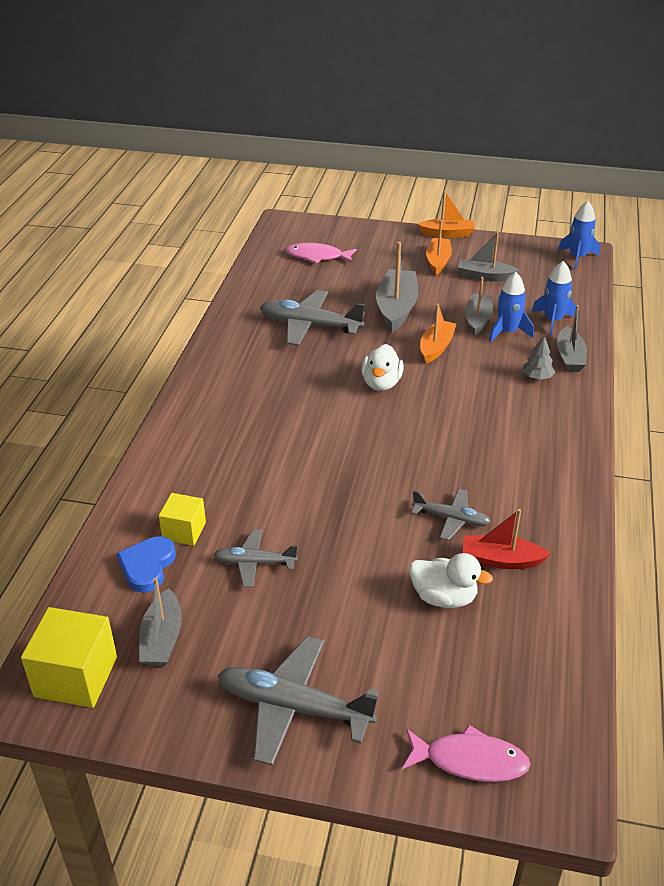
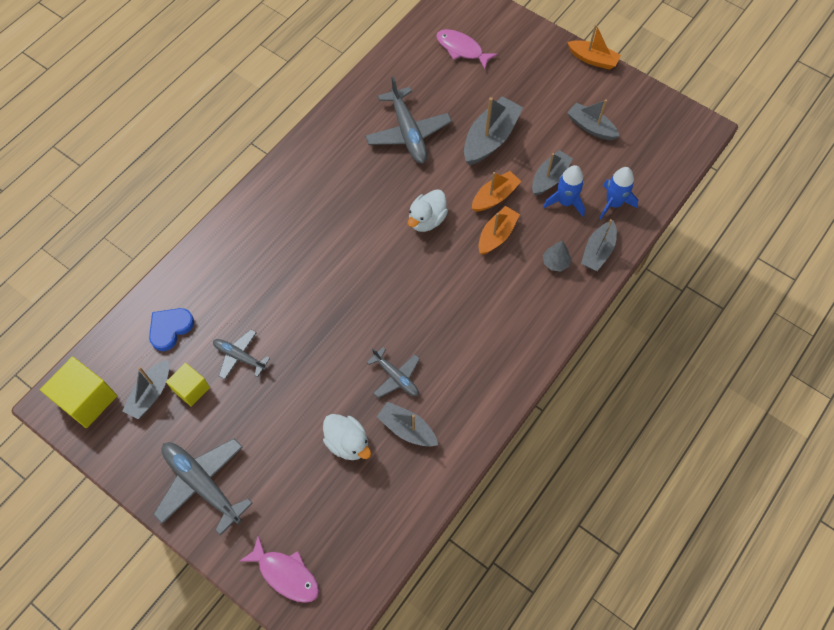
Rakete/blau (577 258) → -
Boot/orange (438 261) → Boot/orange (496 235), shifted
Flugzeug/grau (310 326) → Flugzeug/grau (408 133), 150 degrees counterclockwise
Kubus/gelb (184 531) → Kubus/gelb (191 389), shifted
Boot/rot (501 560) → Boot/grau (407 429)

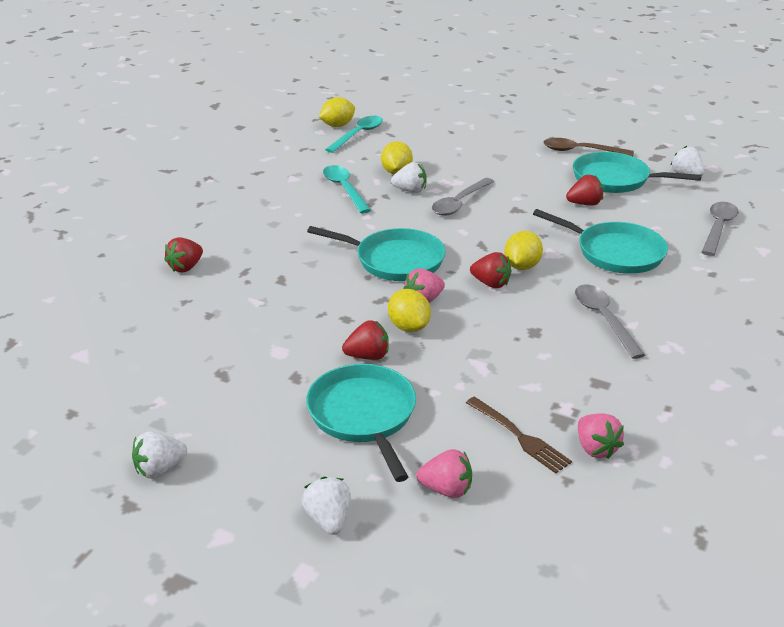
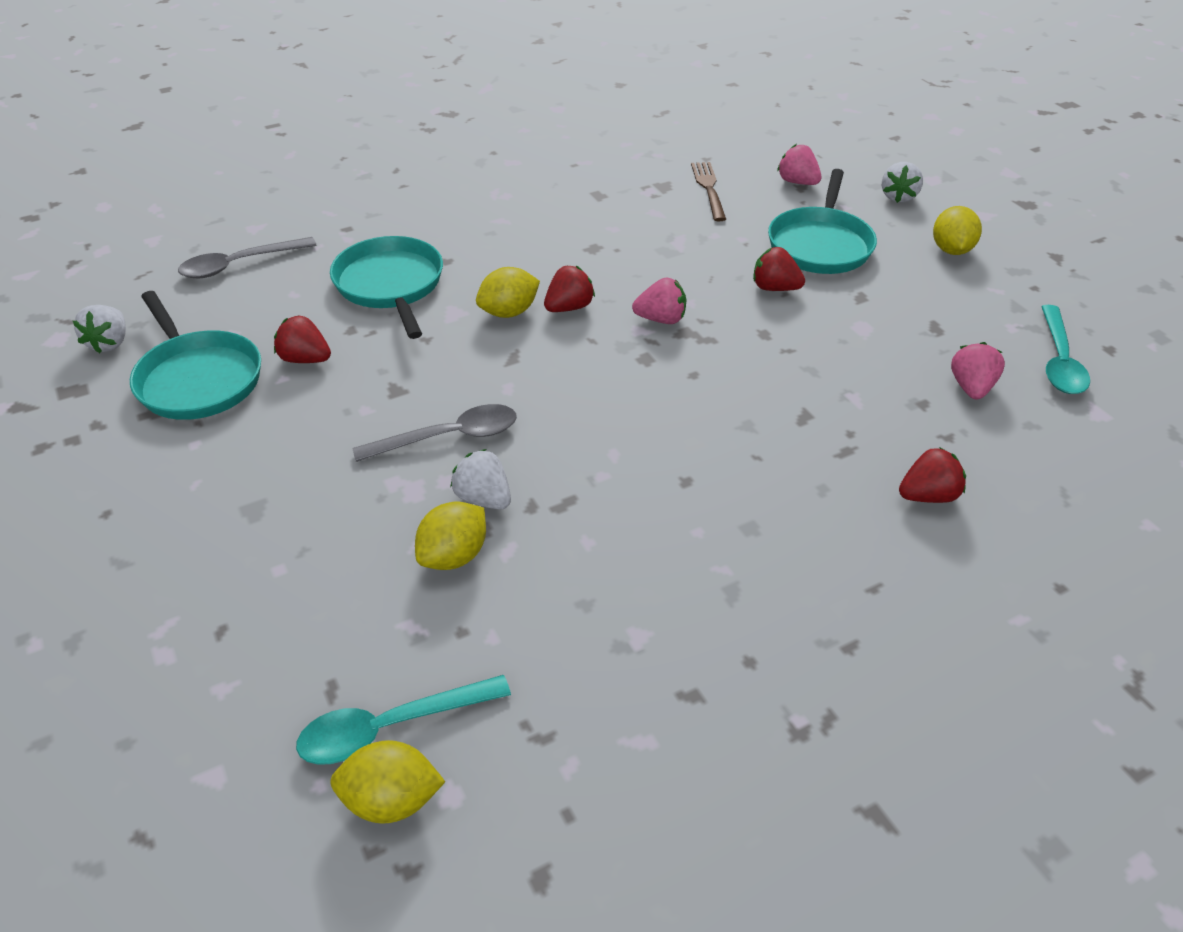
Löffel/braun (581 151) → -
Löffel/türkis (344 189) → Löffel/türkis (1059 360), shifted
Pfanne/türkis (395 260) → -
Erdbeere/rot (490 283) → Erdbeere/rot (569 307), 75 degrees clockwise
Löffel/grau (604 319) → -
Zitrone/gelb (408 327) → Zitrone/gelb (951 250), shifted
Erdbeere/rosa (595 448) → Erdbeere/rosa (971 387), shifted
Erdbeere/weiß (160 469) → -

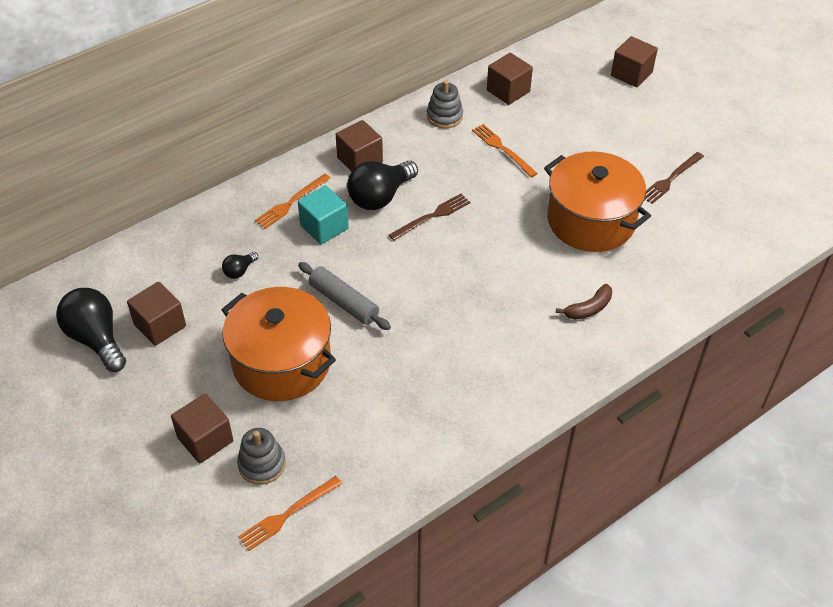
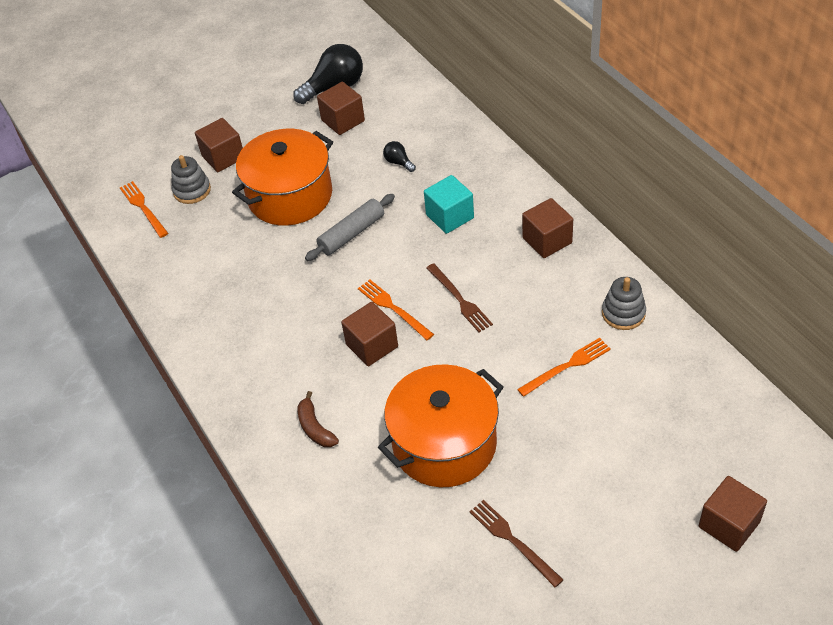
Kubus/braun (508 91) → Kubus/braun (372 345), shifted
Glühbirne/schwarz (380 197) → -
Gabel/orange (291 202) → Gabel/orange (393 308), shifted

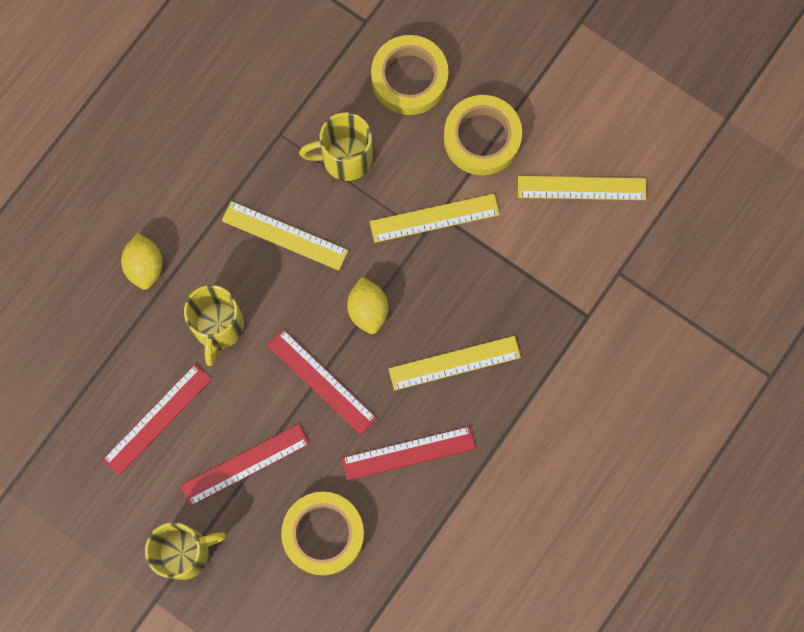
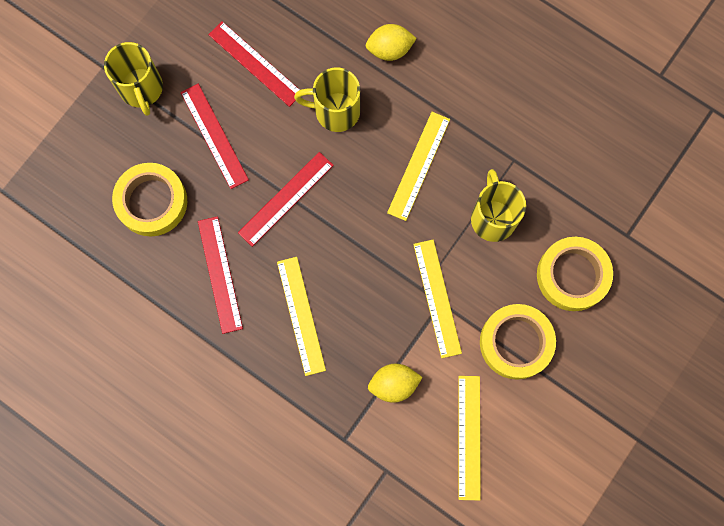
Zitrone/gelb (368 310) → Zitrone/gelb (393 384), shifted

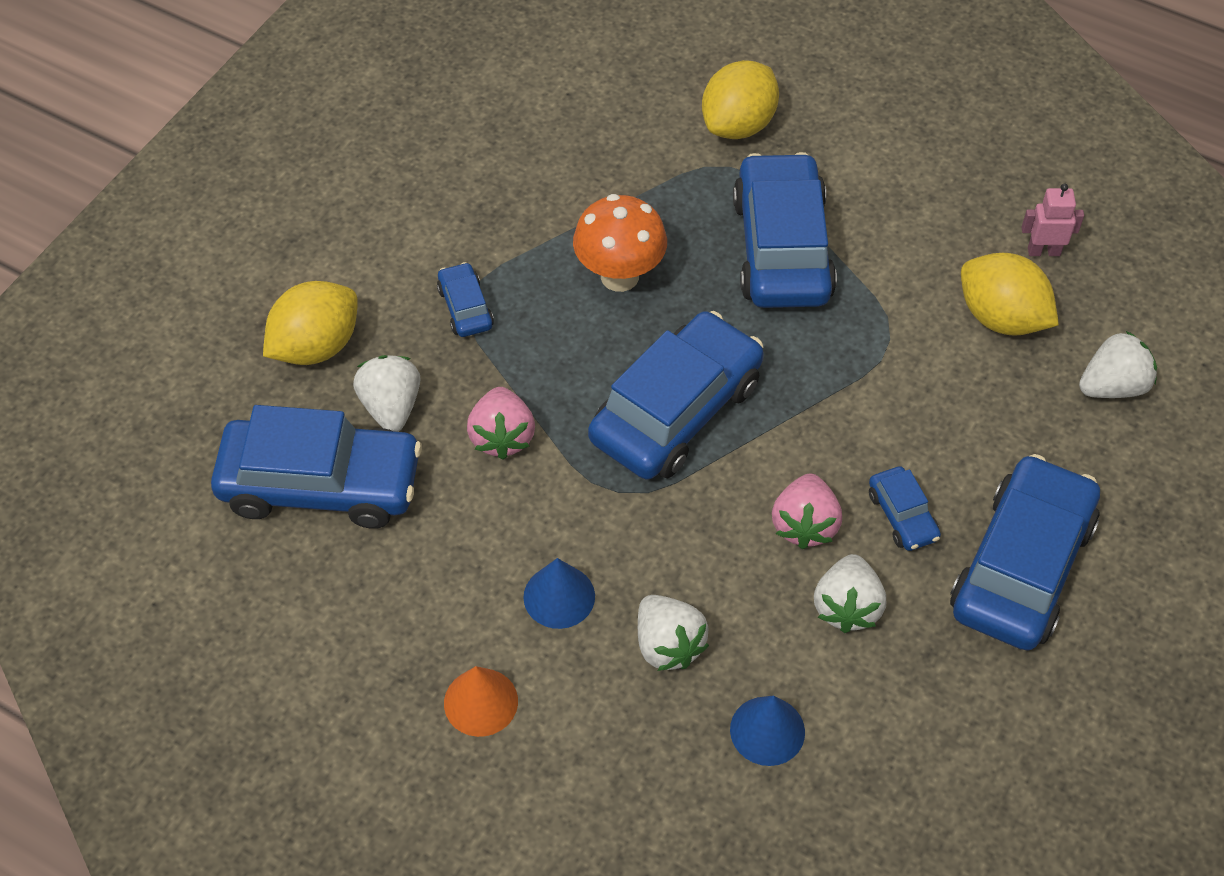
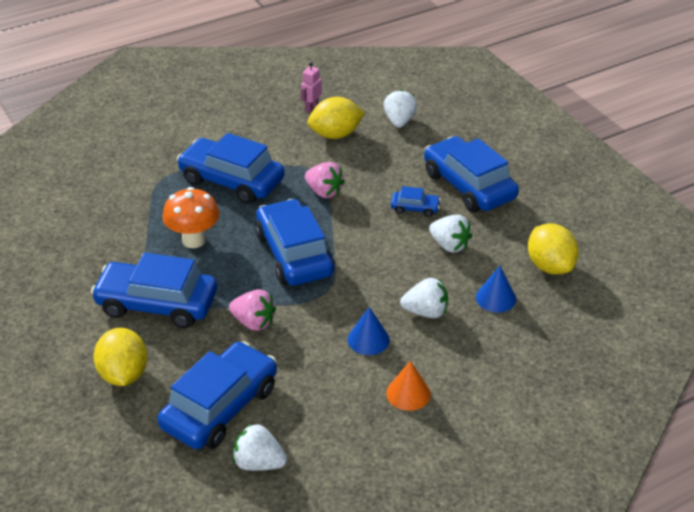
Zitrone/gelb (738 125) → Zitrone/gelb (550 266), shifted
Auto/blau (465 308) → Auto/blau (157 304), x2.22
Erdbeere/weiß (391 407) → Erdbeere/weiß (259 463), shifted
Erdbeere/rosa (804 525) → Erdbeere/rosa (324 192), shifted

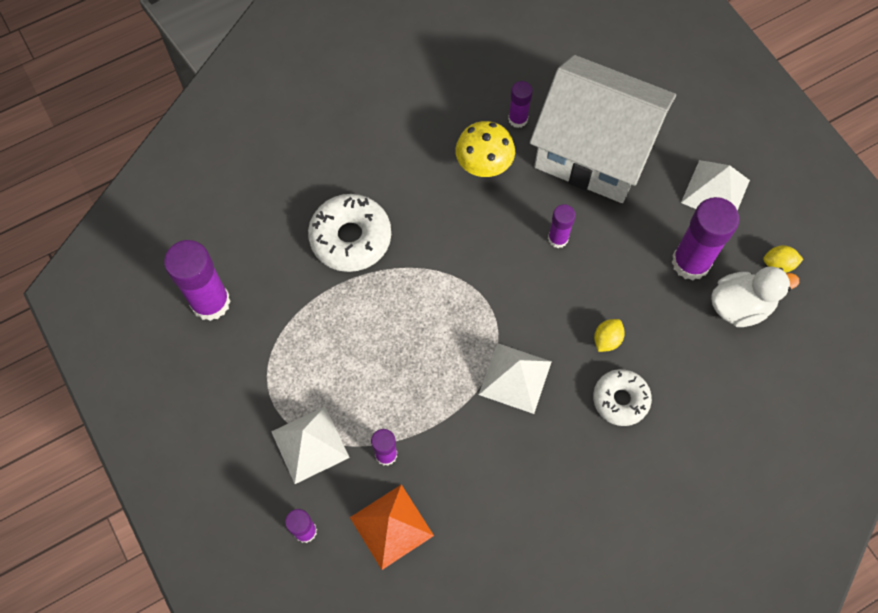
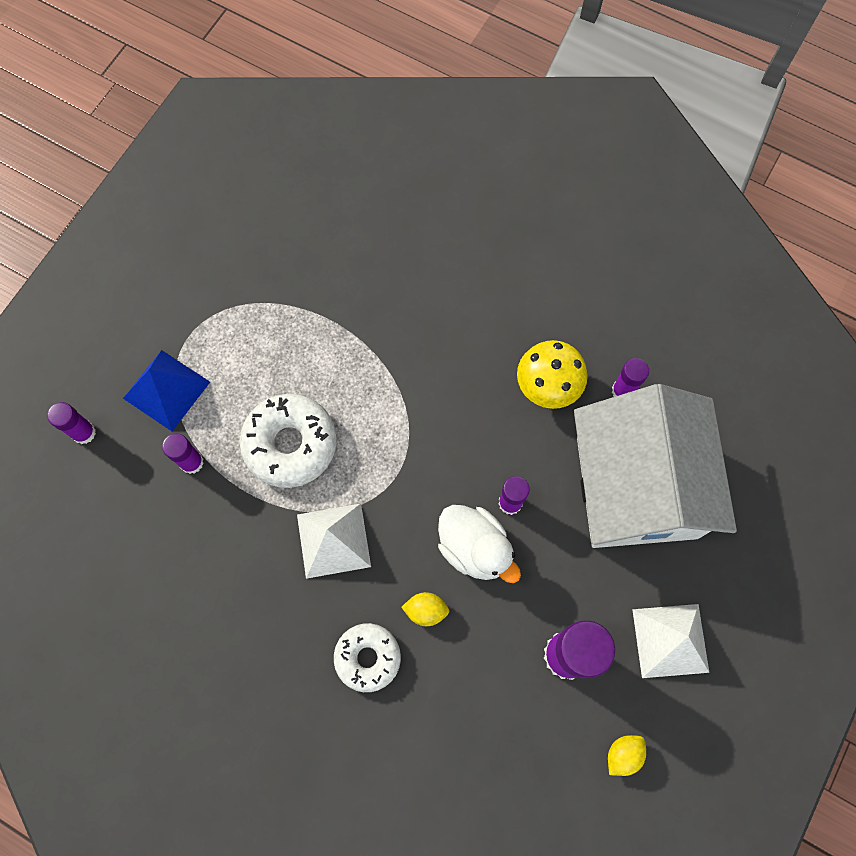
Donut/weiß (350 238) → Donut/weiß (290 444), shifted
Klebestift/lila (210 302) → -
Zitrone/gelb (778 264) → Zitrone/gelb (623 754), 75 degrees clockwise
Ente/weiß (740 306) → Ente/weiß (475 548), shifted
Pyramide/weiß (310 444) → Pyramide/blau (166 390)
Pyramide/orange (391 526) → -

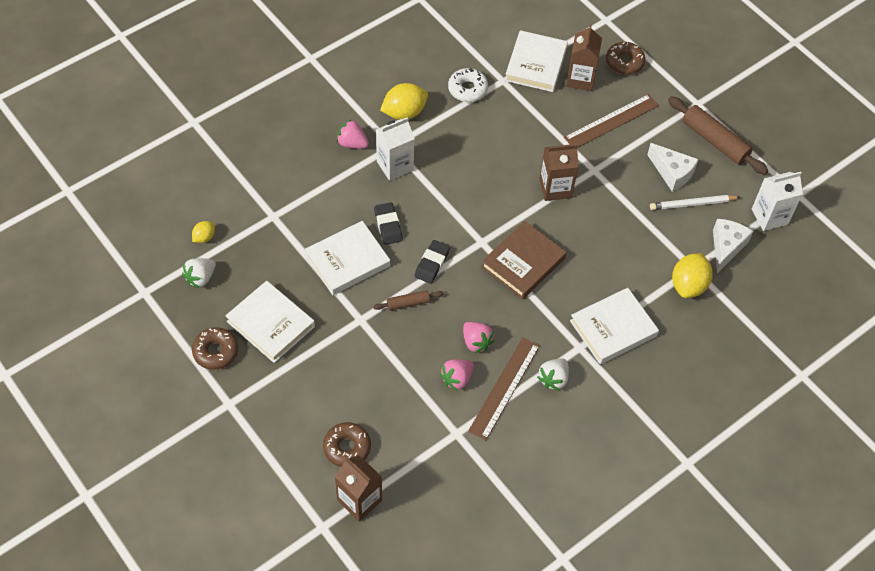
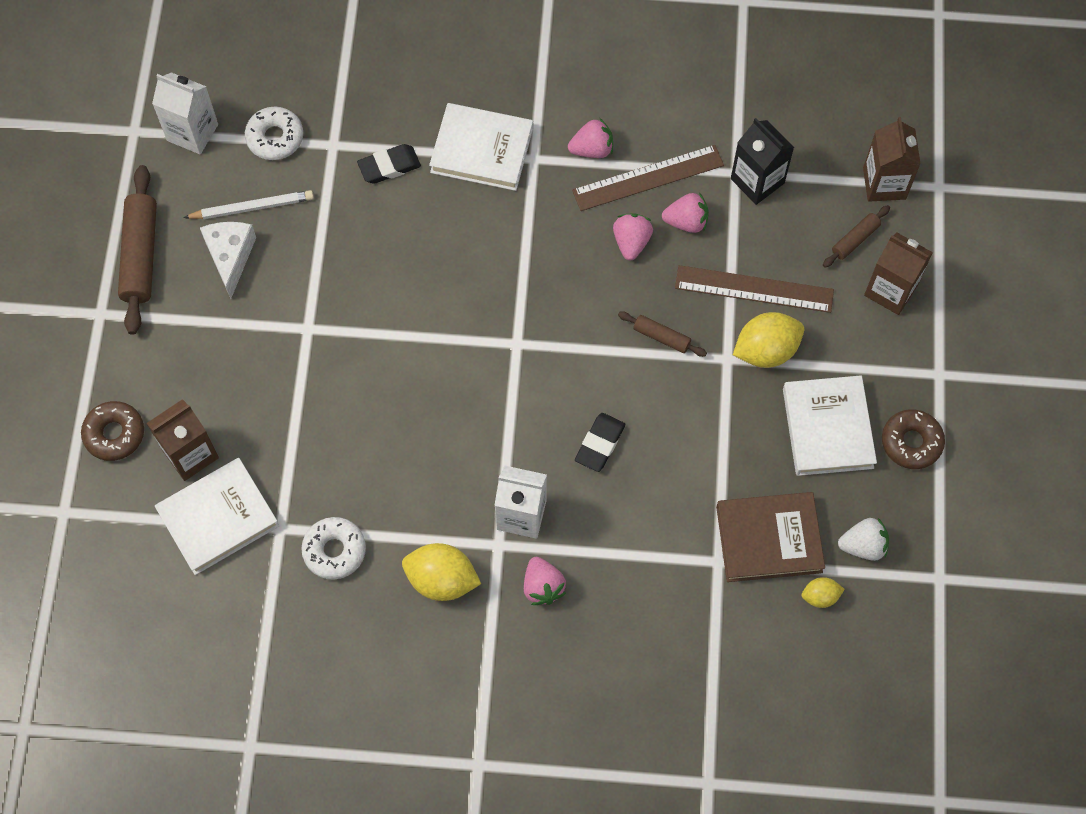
Lineal/braun (611 121) → Lineal/braun (754 289), shifted
Getränkekarton/braun (555 188) → Getränkekarton/braun (890 290), shifted
Bleistift/weiß (692 204) → Bleistift/weiß (252 207), 45 degrees counterclockwise
Käse/weiß (726 247) → Donut/weiß (275 138)
Buch/weiß (348 261) → -
Buch/braun (523 263) → Buch/braun (769 539), shifted
Radiergummi/schwarz (432 264) → Radiergummi/schwarz (389 166), shifted
Zitrone/gelb (688 285) → Zitrone/gelb (766 350), shifted
Erdbeere/weiß (553 379) → Erdbeere/rosa (592 149)
Donut/braun (347 447) → Nudelholz/braun (855 239)
- → Getränkekarton/schwarz (757 181)

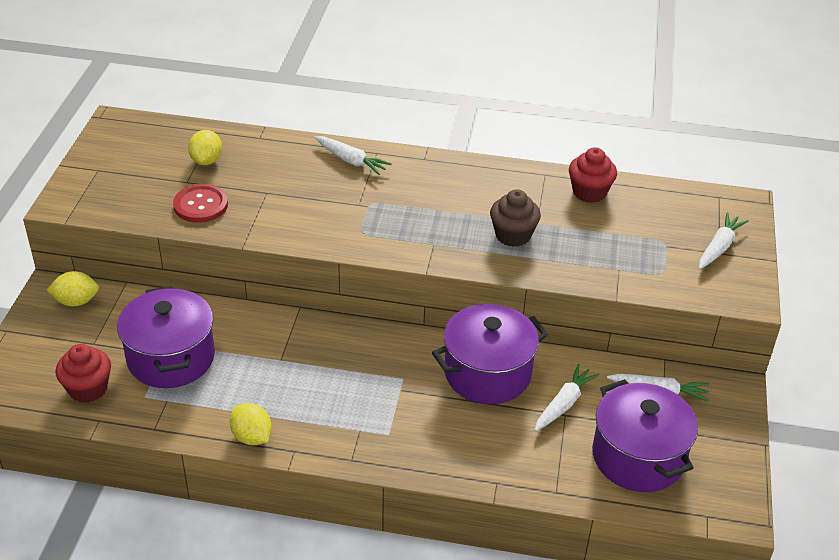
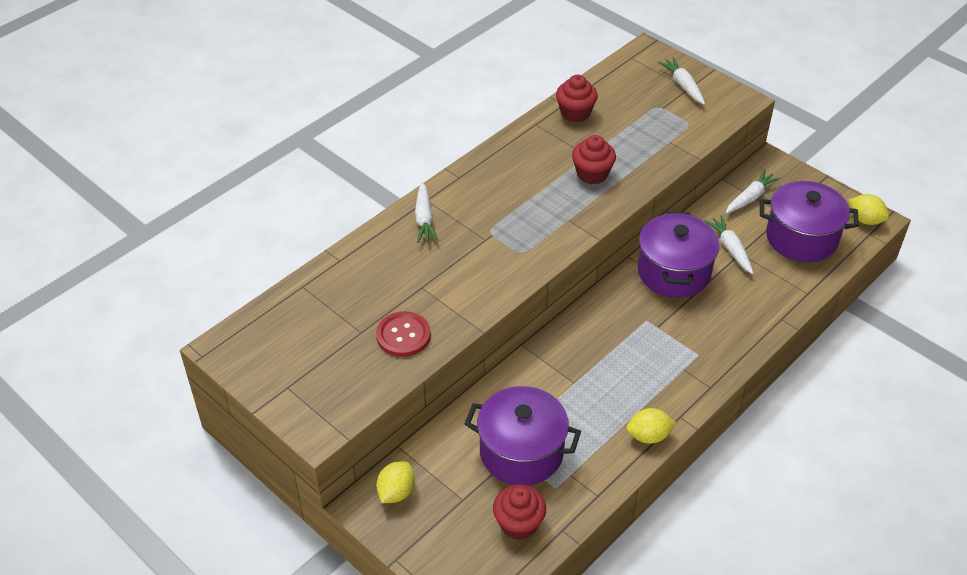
Zitrone/gelb (206 160) → Zitrone/gelb (865 220), shifted
Karotte/weiß (351 161) → Karotte/weiß (424 218), 105 degrees clockwise
Muffin/braun (513 235) → Muffin/rot (592 174)

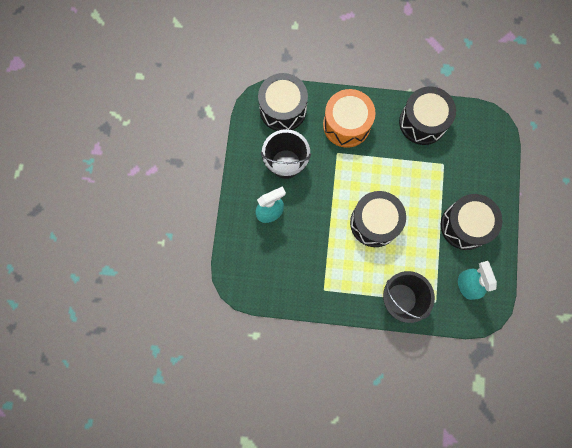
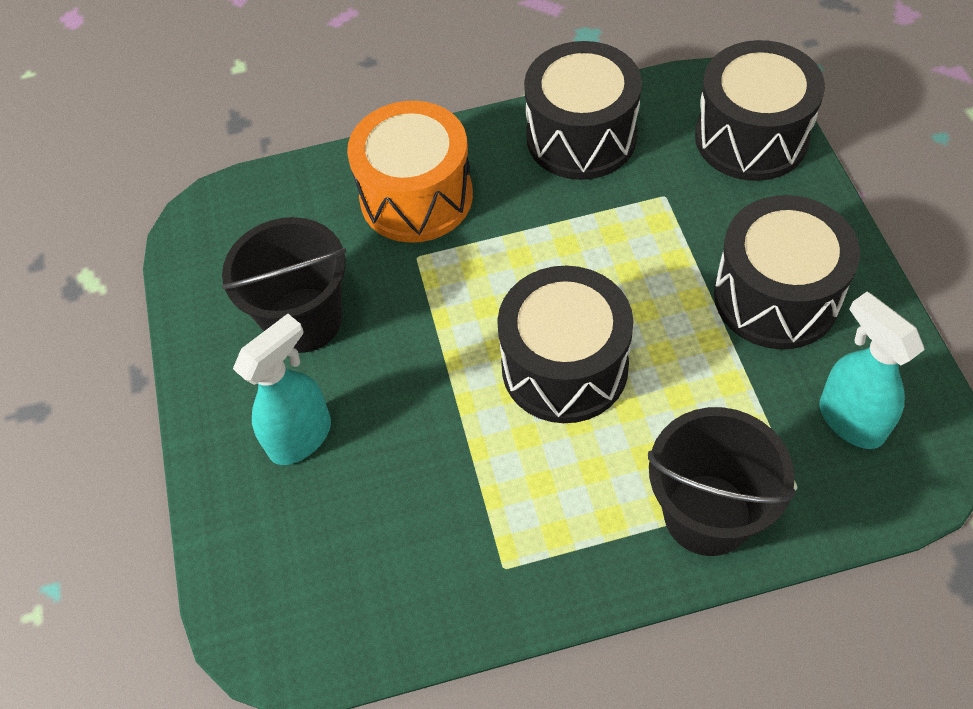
Trommel/schwarz (283 109) → Trommel/schwarz (751 137), shifted

